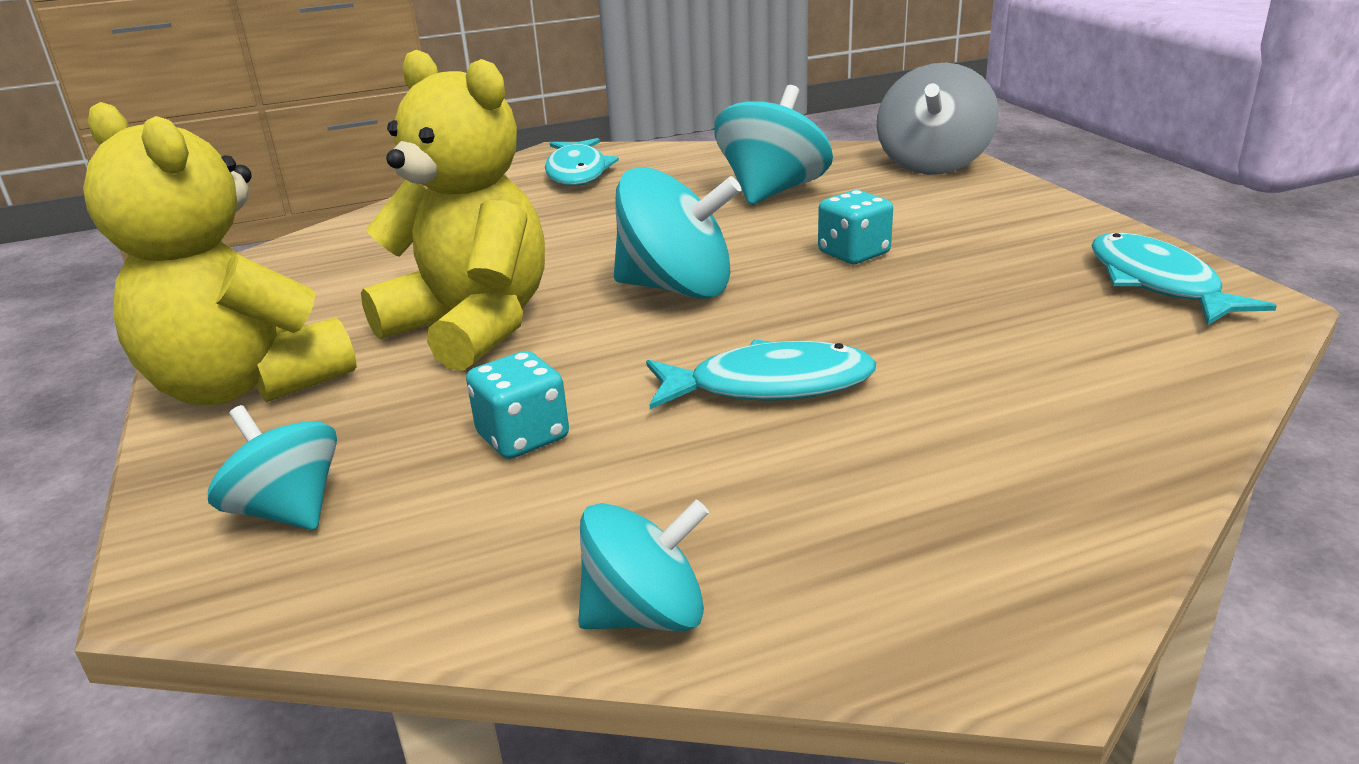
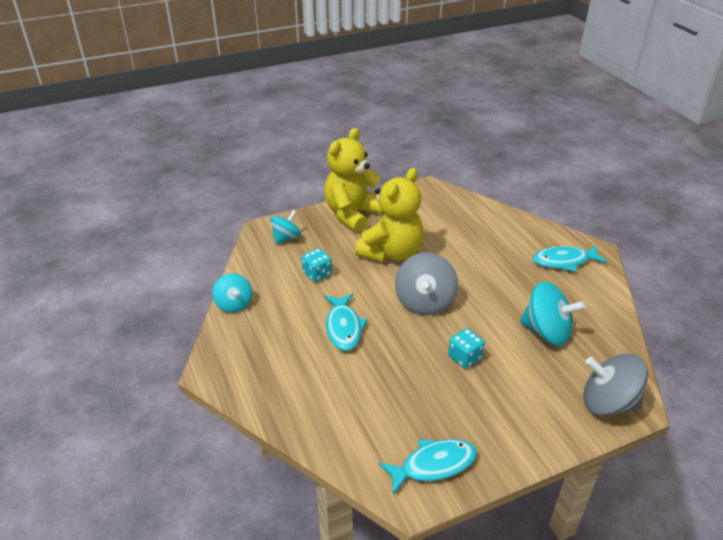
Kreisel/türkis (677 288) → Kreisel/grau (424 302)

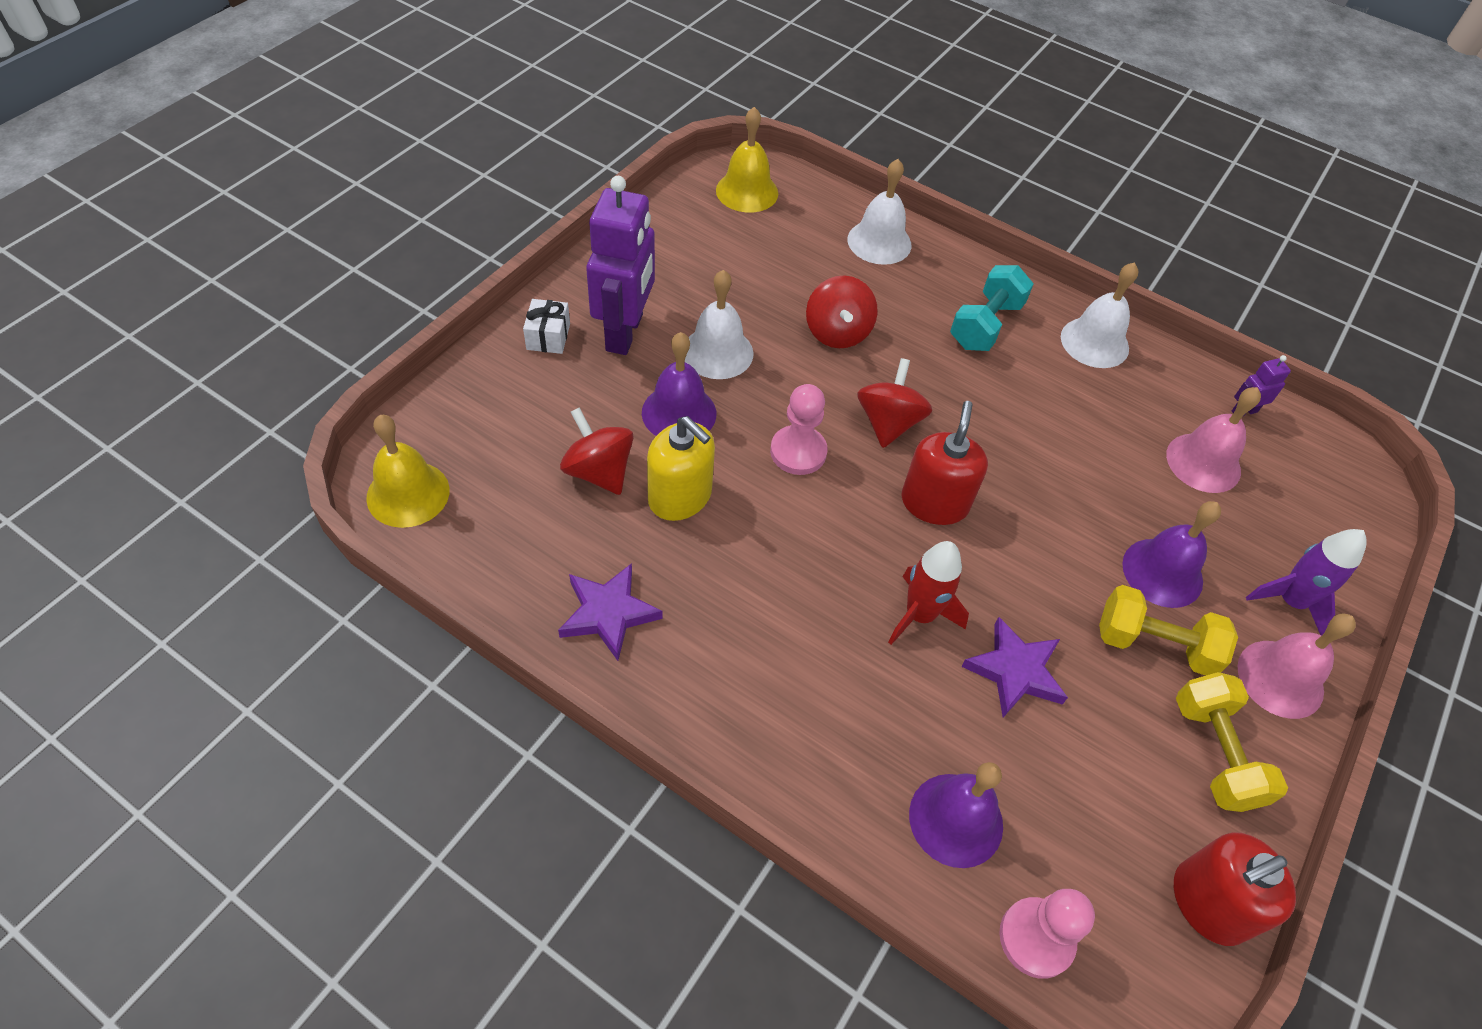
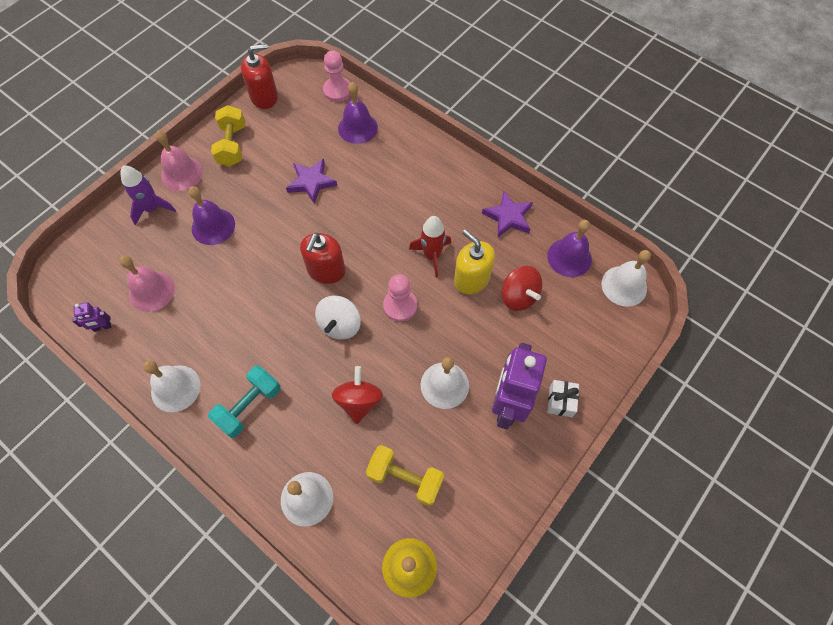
Glocke/lila (679 413) → Glocke/lila (569 257), shifted
Kreisel/rot (888 423) → Kreisel/weiß (340 325)
Glocke/gelb (408 494) → Glocke/weiß (624 286)
Rakete/rot (919 615) → Rakete/rot (432 256), shifted
Hantel/gelb (1154 644) → Hantel/gelb (405 478), shifted

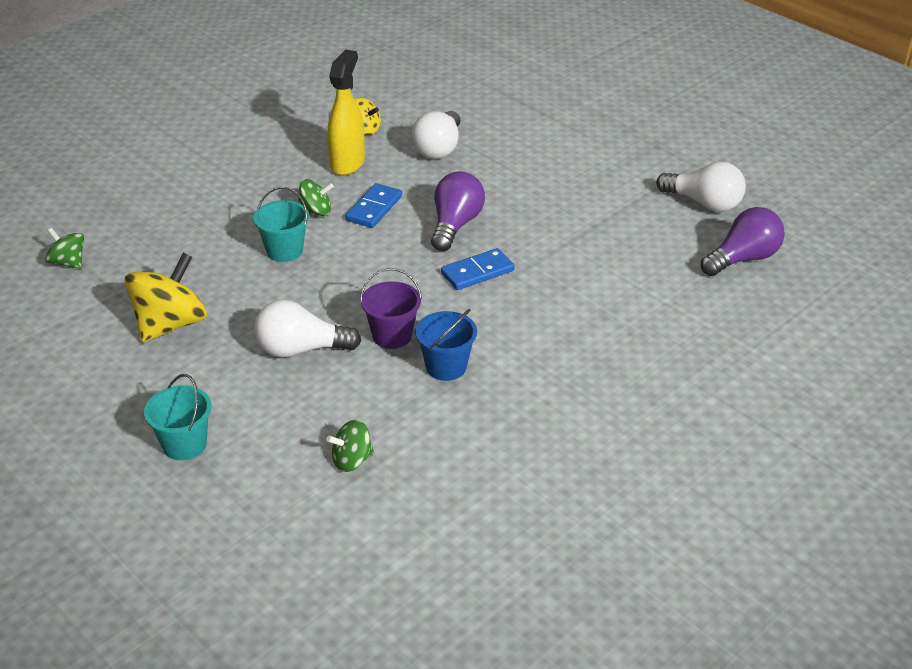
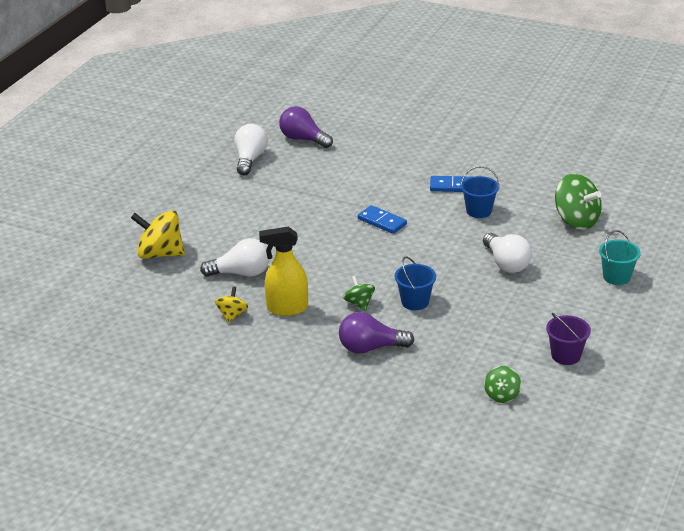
Glühbirne/lila (455 225) → Glühbirne/lila (370 348), shifted
Dominostein/blau (374 208) → Dominostein/blau (452 186), shifted
Eimer/türkis (284 251) → Eimer/blau (415 302)
Kreisel/gelb (170 324) → Kreisel/gelb (160 254), shifted
Eimer/lila (392 336) → Eimer/lila (566 355), shifted
Kreisel/grün (352 460) → Kreisel/grün (576 220), x1.85

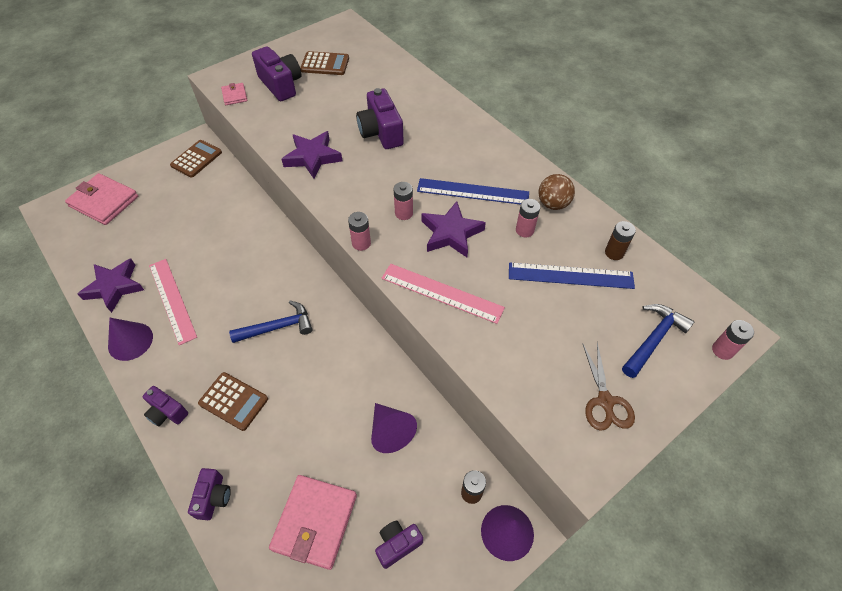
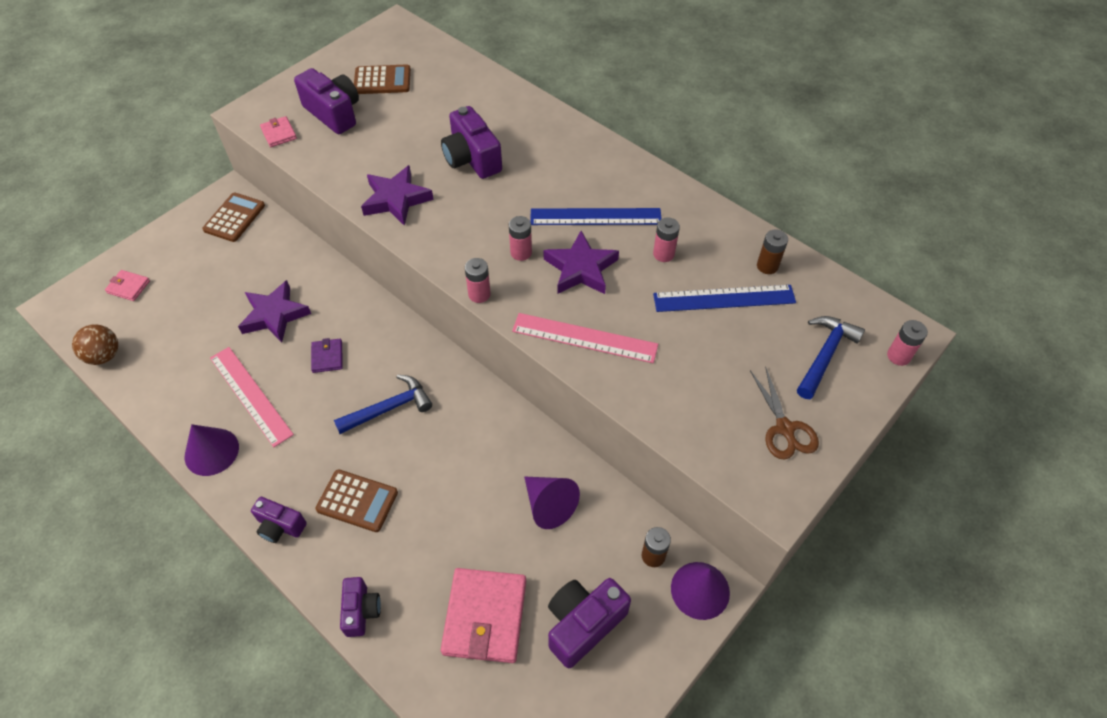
Geldbörse/rosa (104 201) → Geldbörse/rosa (128 287), x0.49
Ball/braun (553 204) → Ball/braun (104 356), shifted
Stern/lila (114 287) → Stern/lila (274 315), shifted
Kamera/lila (397 544) → Kamera/lila (583 624), x1.63
- → Geldbörse/lila (327 357)

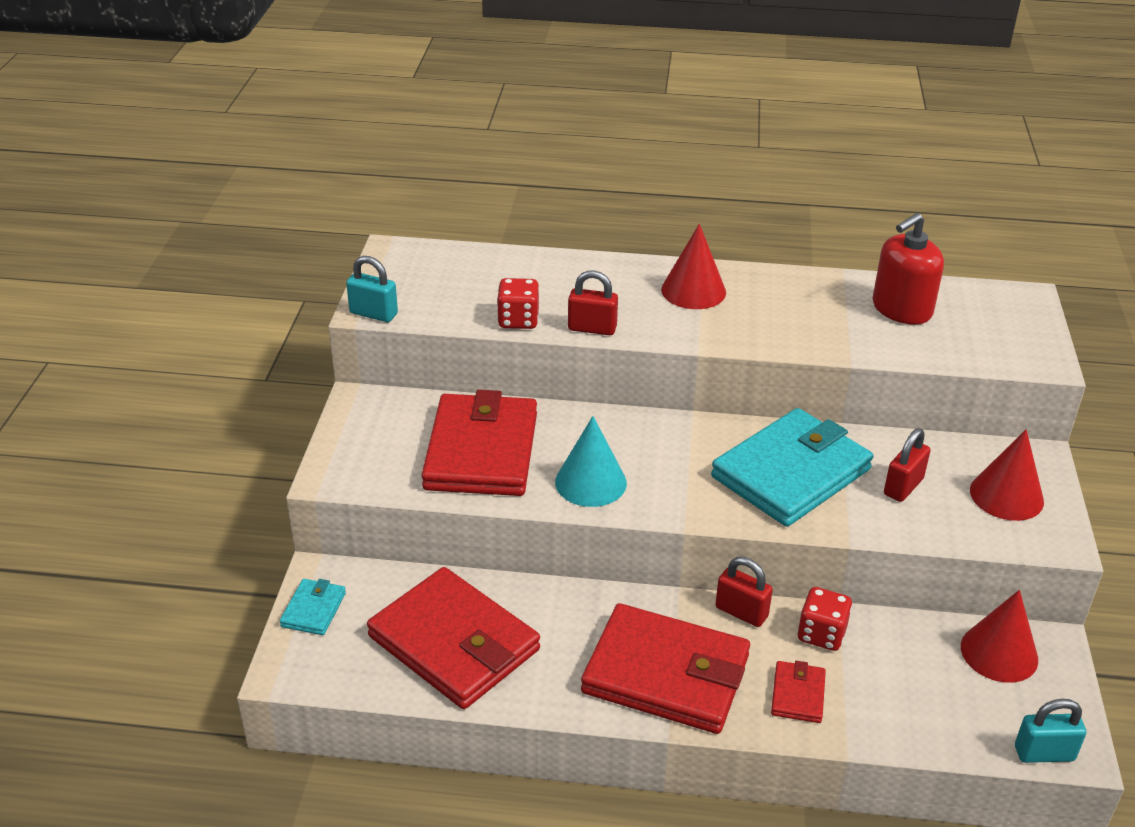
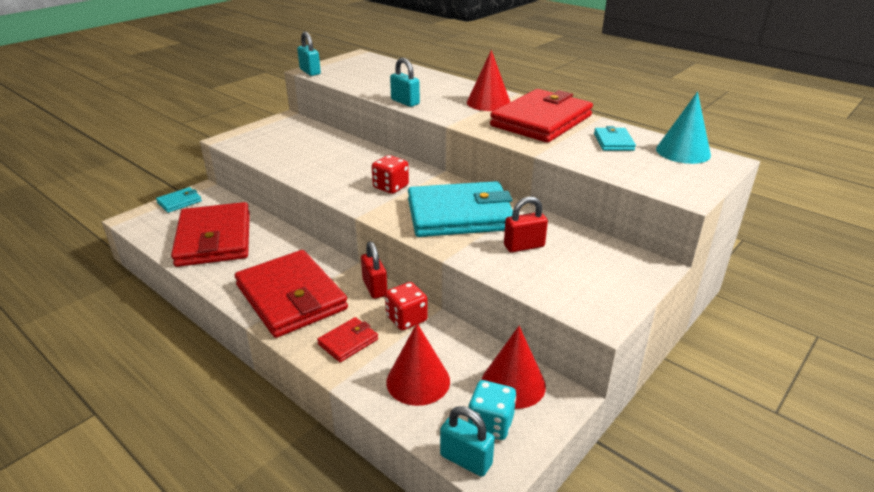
Seifenspender/rot (901 309) → Geldbörse/türkis (613 142)
Vorhängeschloss/rot (592 328) → Vorhängeschloss/türkis (405 102)
Spielwürfel/rot (518 320) → Spielwürfel/rot (390 187), shifted
Geldbörse/rot (481 451) → Geldbörse/rot (541 121), shifted
Kegel/türkis (590 482) → Kegel/türkis (683 152), shifted
Kegel/rot (1006 495) → Kegel/rot (418 381), shifted
- → Spielwürfel/türkis (490 423)

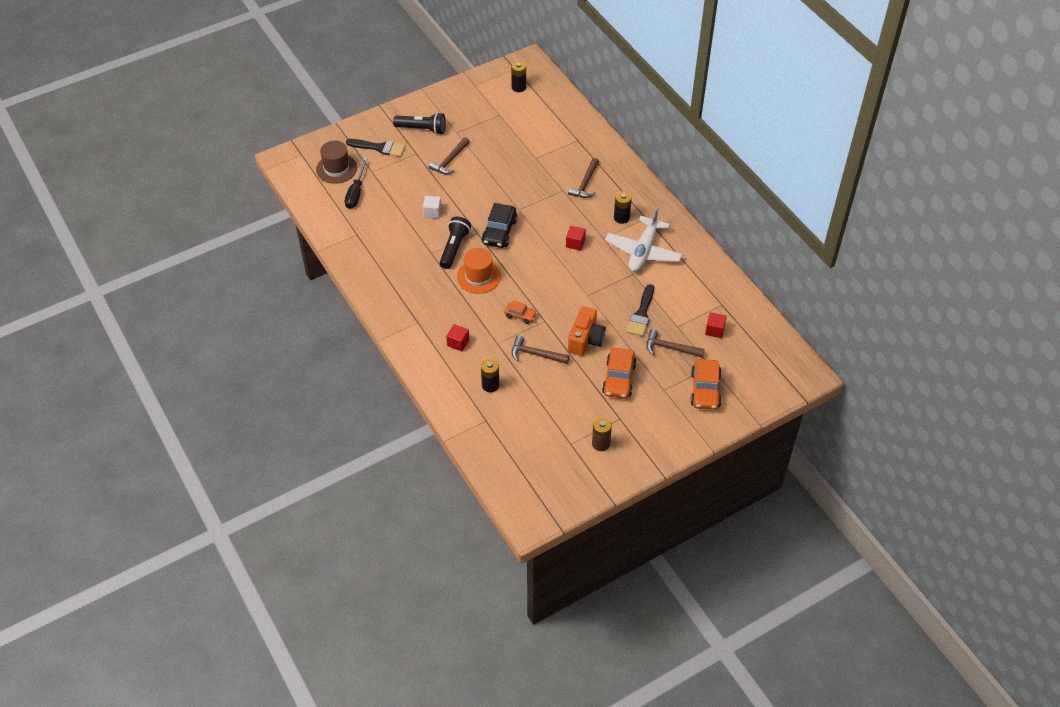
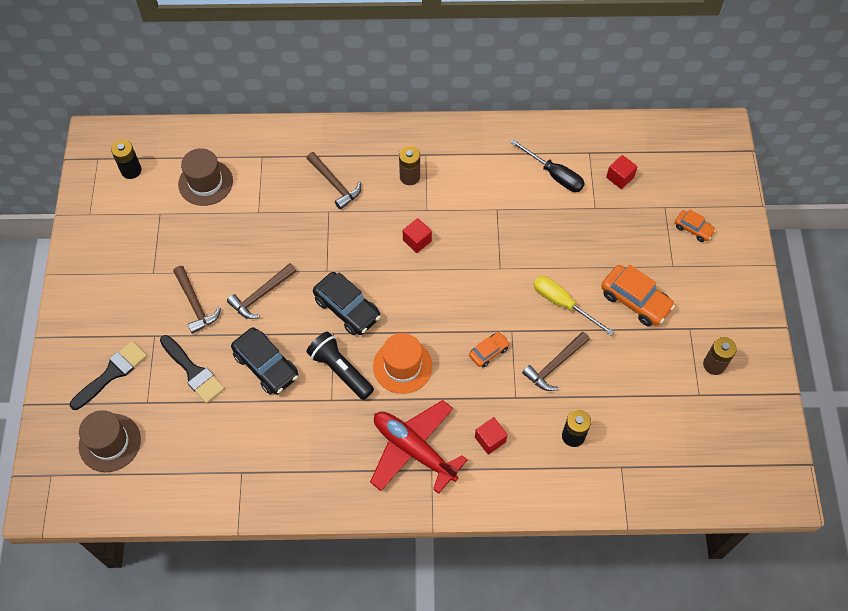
Taschenlampe/schwarz (422 129) → -
Schraubenzieher/schwarz (356 192) → Schraubenzieher/schwarz (554 175), shifted
Batterie/schwarz (621 218) → Batterie/braun (409 177)
Kubus/weiß (432 212) → Auto/schwarz (266 366)
Flugzeug/weiß (643 251) → -
Pinsel/schwarz (641 314) → Pinsel/schwarz (193 372), shifted
Kamera/orange (586 339) → Schraubenzieher/gelb (563 304)
Hammer/braun (670 348) → Hammer/braun (261 295), shifted
Auto/orange (705 390) → Auto/orange (693 229), x0.57
- → Hut/braun (205 182)
- → Flugzeug/rot (414 450)

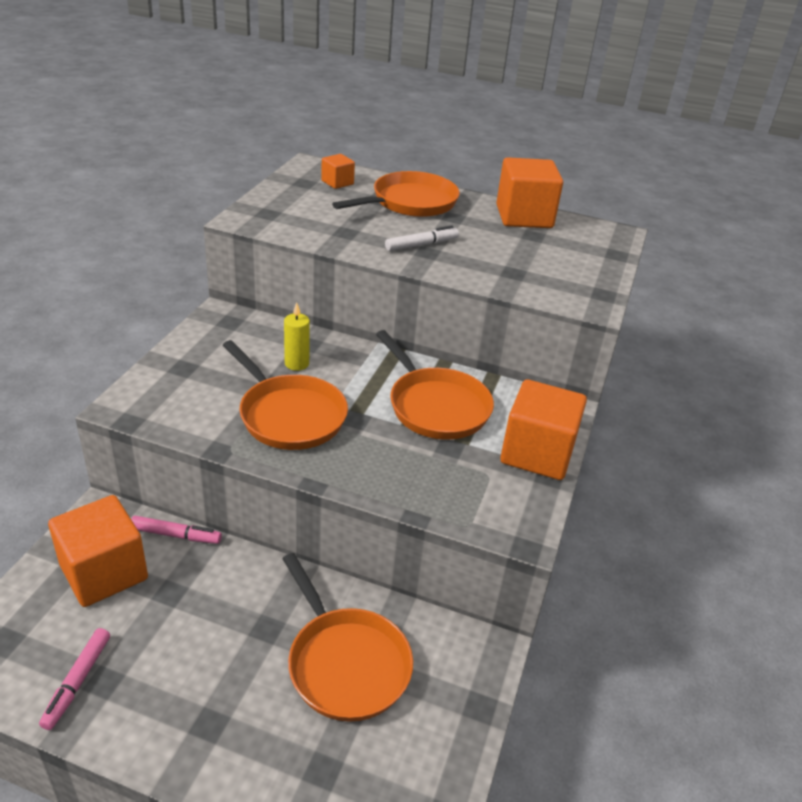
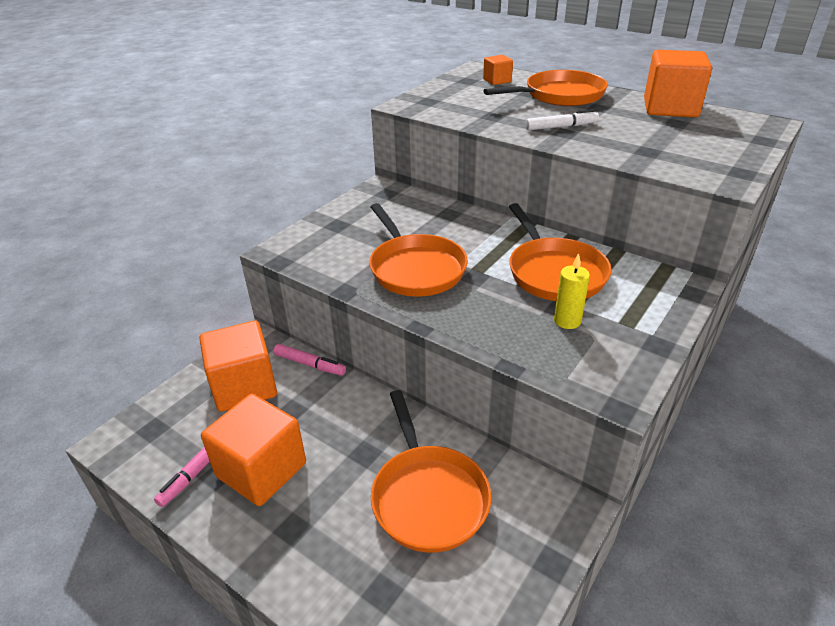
Kerze/gelb (297 364) → Kerze/gelb (567 321), shifted
Kubus/orange (537 453) → Kubus/orange (261 470), shifted

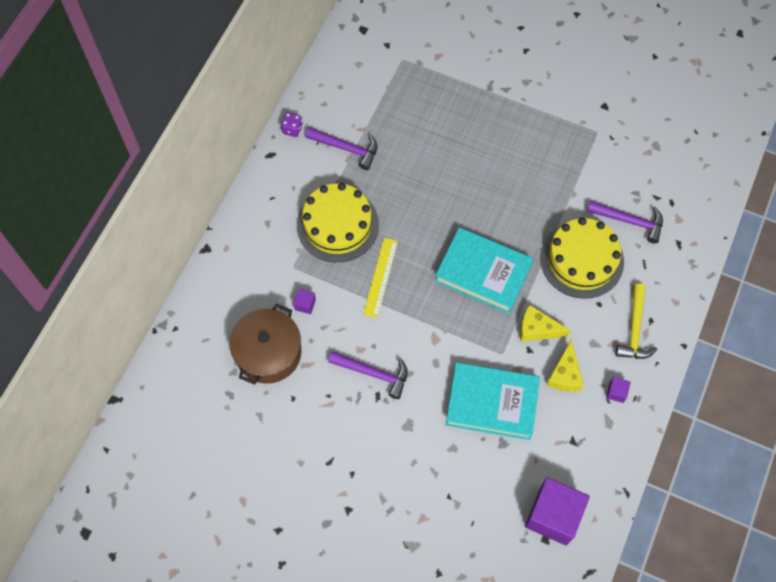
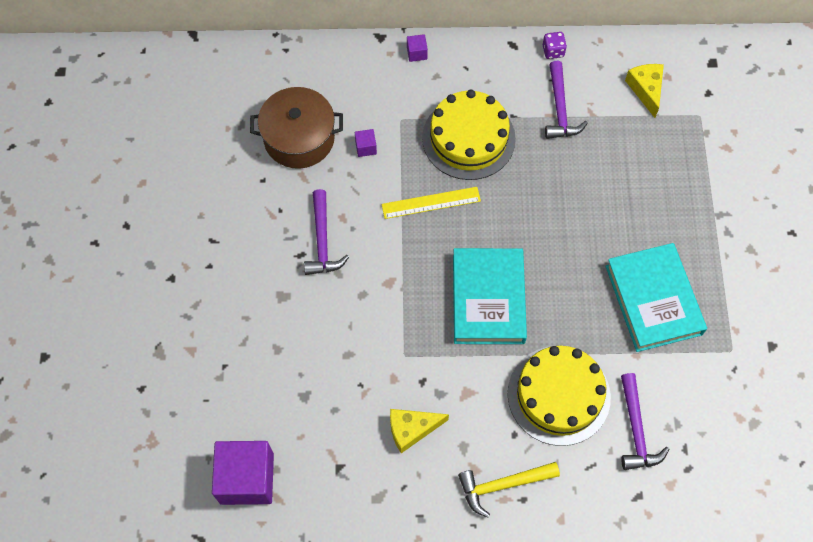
Käse/gelb (537 329) → Käse/gelb (646 90), shifted
Buch/türkis (492 403) → Buch/türkis (653 300), shifted
Kubus/lila (616 392) → Kubus/lila (417 53), shifted

